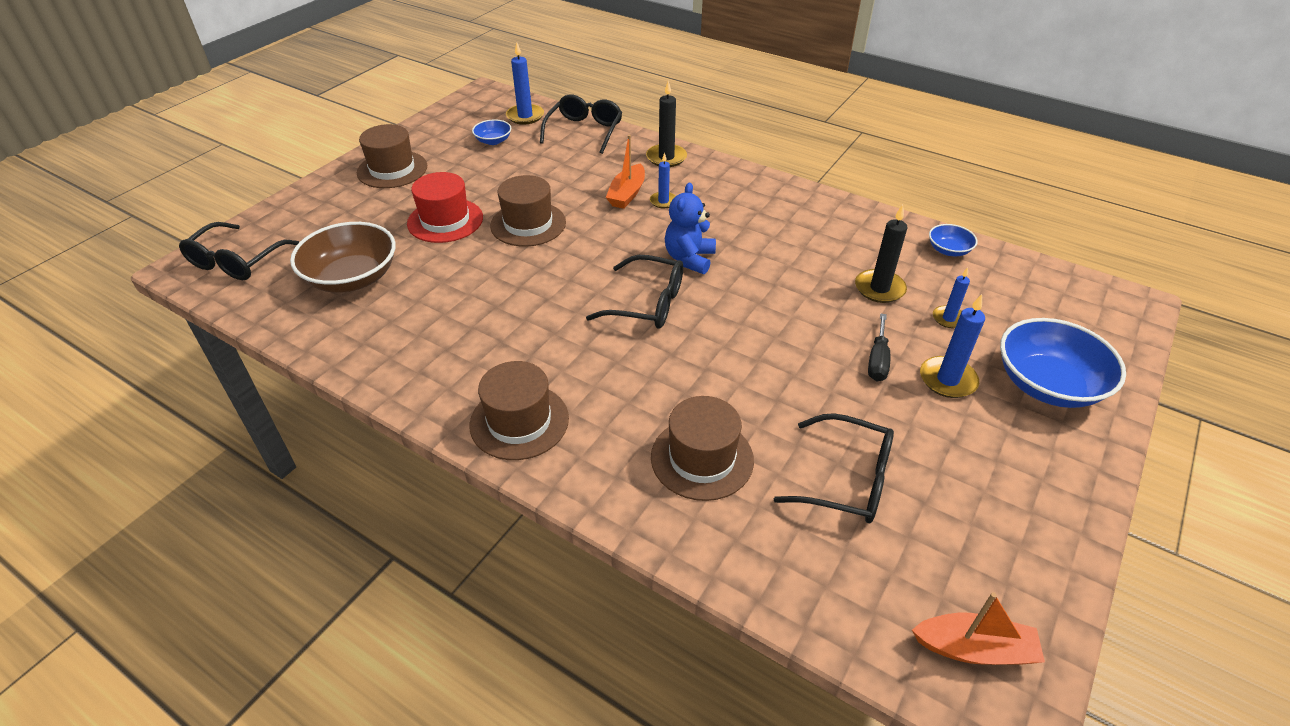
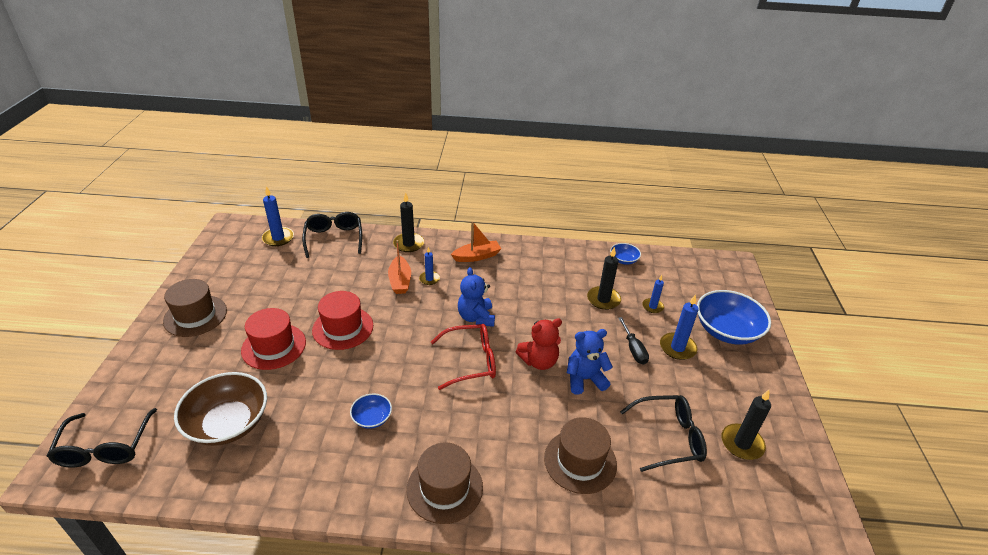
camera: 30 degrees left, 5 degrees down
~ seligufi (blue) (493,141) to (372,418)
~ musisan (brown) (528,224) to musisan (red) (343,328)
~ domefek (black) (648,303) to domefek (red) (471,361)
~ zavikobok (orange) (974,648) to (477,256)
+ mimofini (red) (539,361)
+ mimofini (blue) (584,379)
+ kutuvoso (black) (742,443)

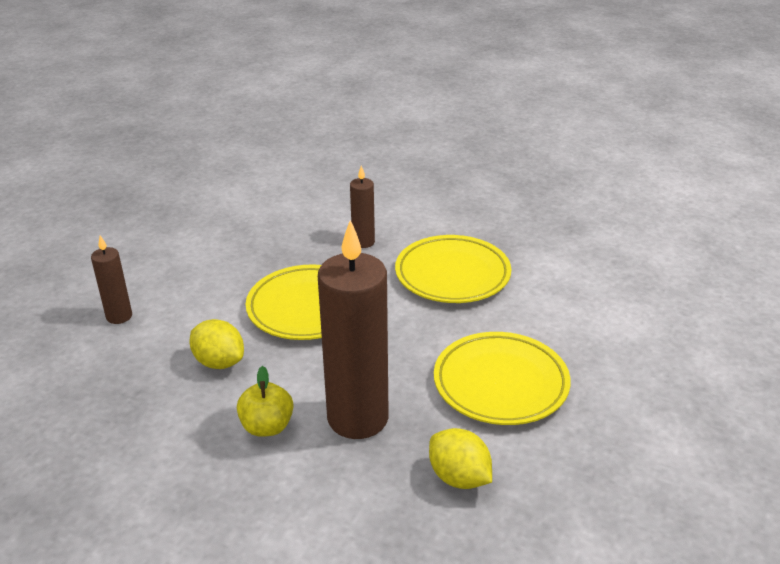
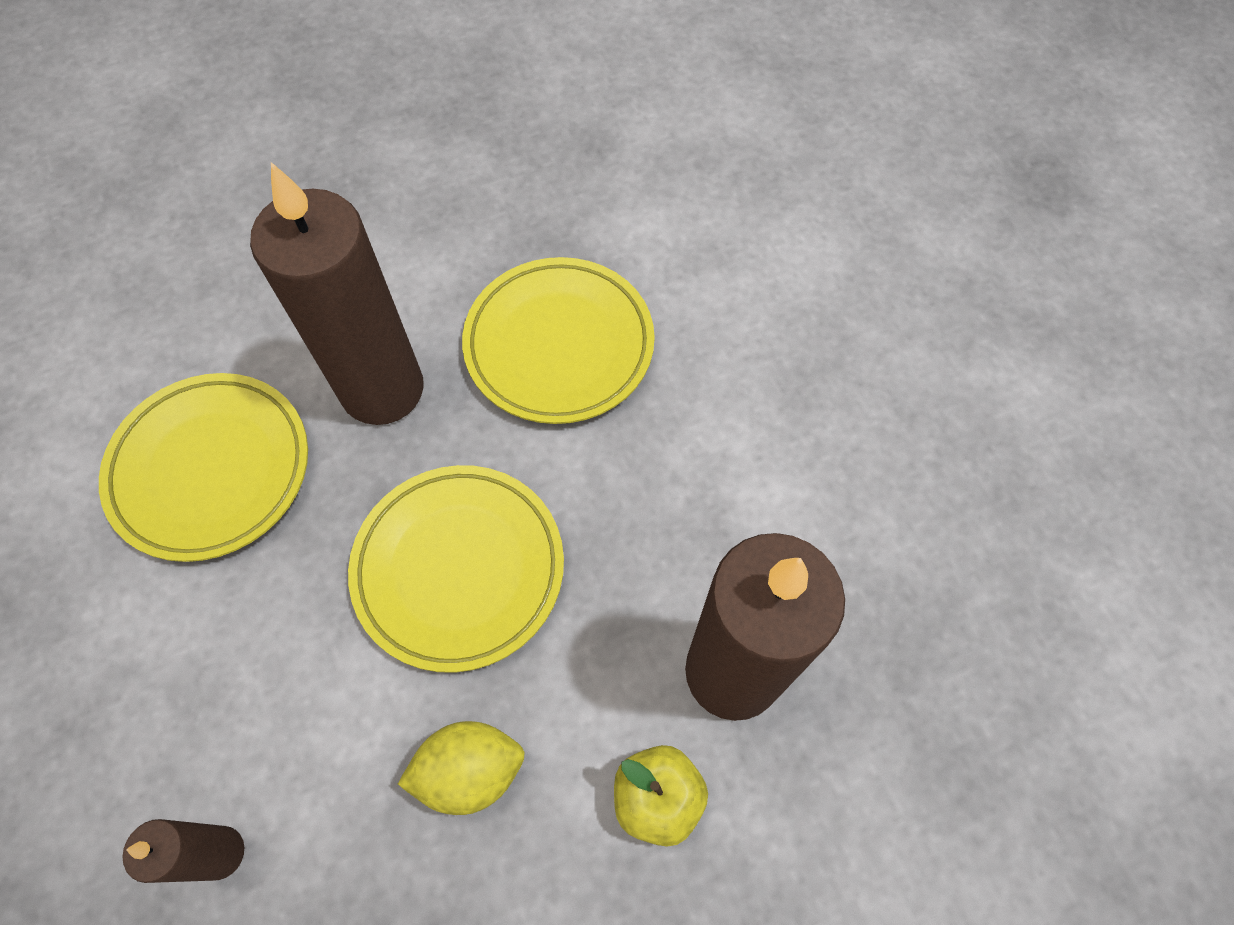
camera: 50 degrees left, 30 degrees up
~ kutuvoso (brown) (363,242) = (382,389) x2.08
~ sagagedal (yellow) (500,383) to (211,470)
- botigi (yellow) (459,477)

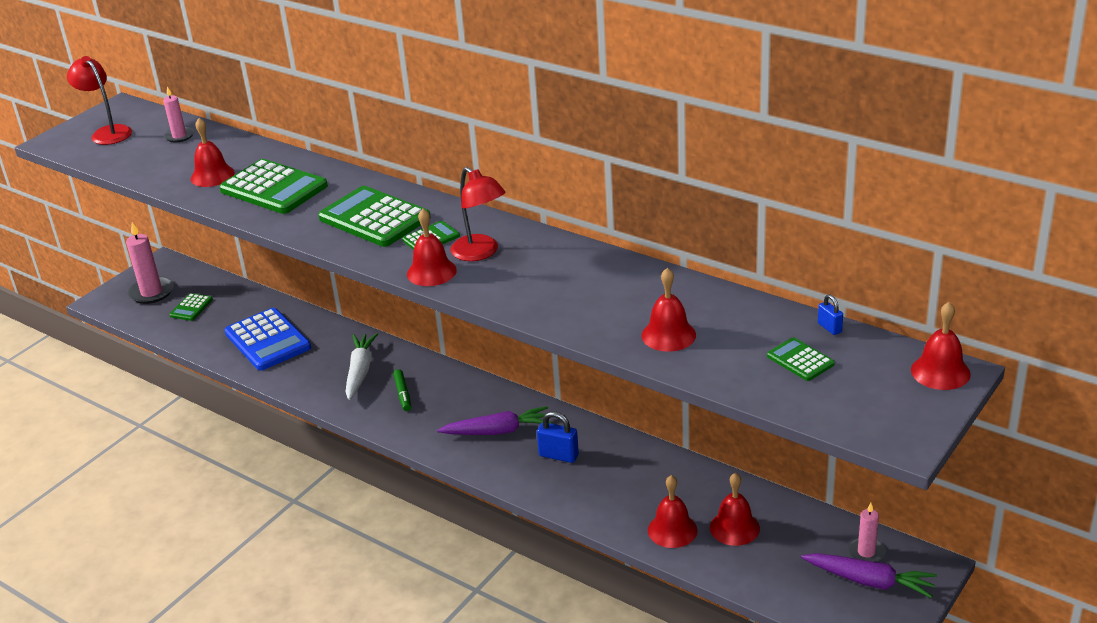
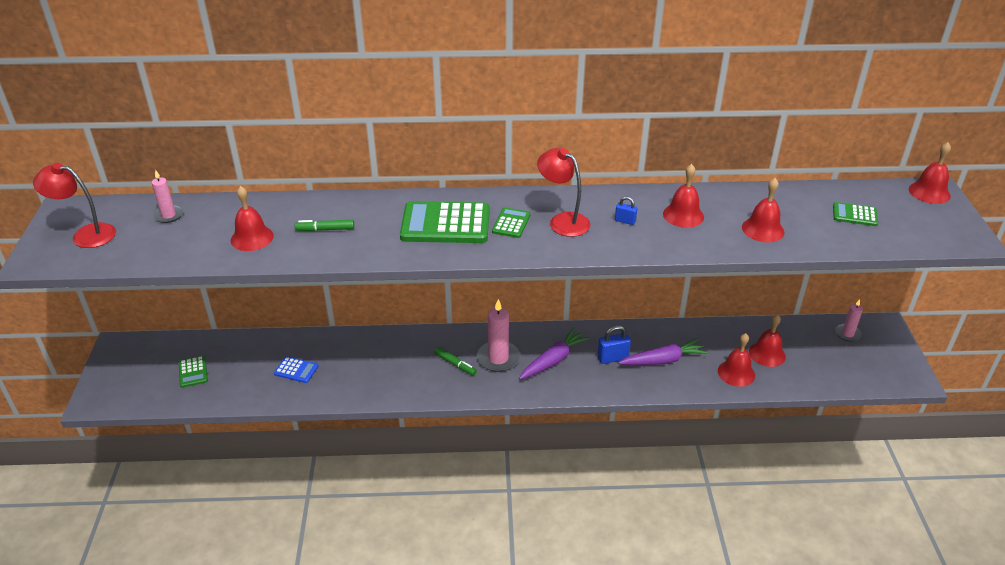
camera: 40 degrees left, 5 degrees up
~ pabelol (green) (274,188) to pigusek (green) (325,229)
~ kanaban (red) (480,253) = (563,221) 150 degrees counterclockwise
~ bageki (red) (431,272) to (683,215)
~ kutuvoso (pink) (151,292) to (498,358)
~ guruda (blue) (829,328) to (625,221)
~ pabelol (blue) (268,340) = (296,370) x0.49
- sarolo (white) (360,371)
~ sarolo (purple) (870,581) to (663,360)

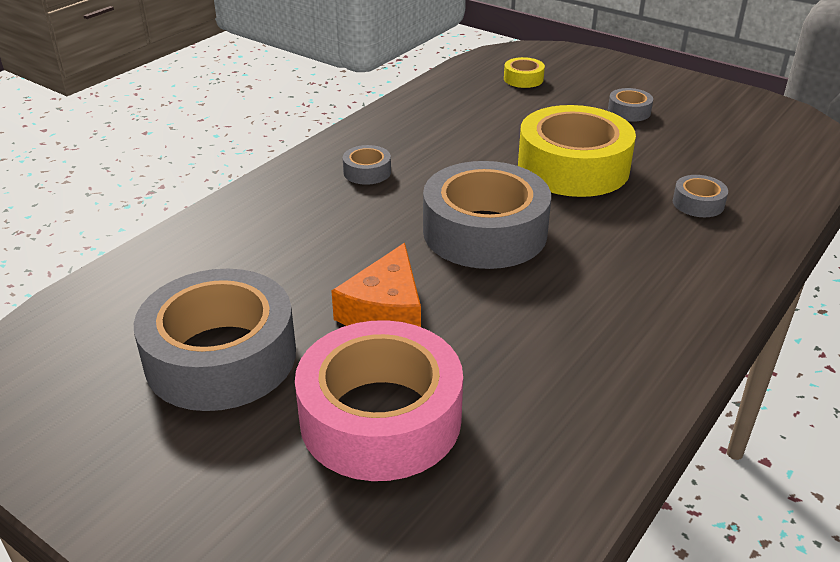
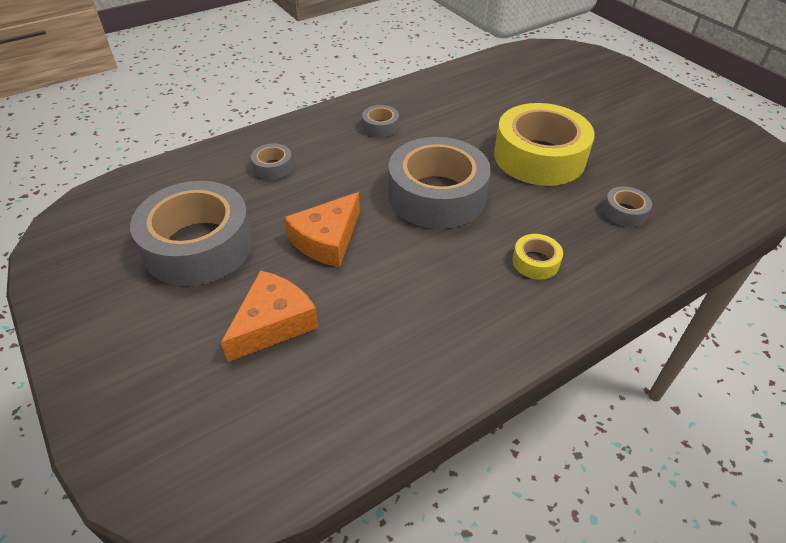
camera: 20 degrees right, 10 degrees up
~ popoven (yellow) (523,79) to (535,262)
~ popoven (grey) (629,111) to (273,167)
~ popoven (pink) (380,418) to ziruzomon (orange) (273,323)

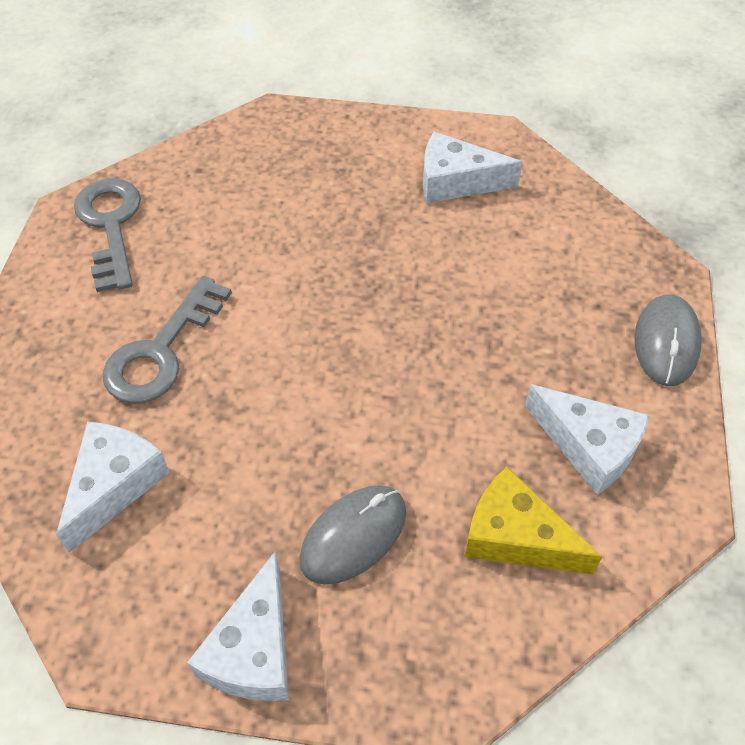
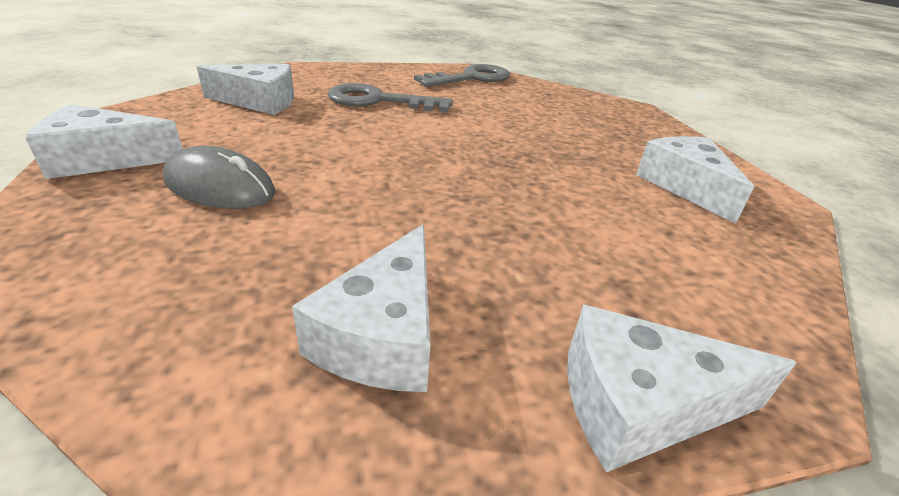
camera: 65 degrees right, 20 degrees down
~ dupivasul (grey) (666,342) to ziruzomon (white) (640,404)
- ziruzomon (yellow) (516,536)

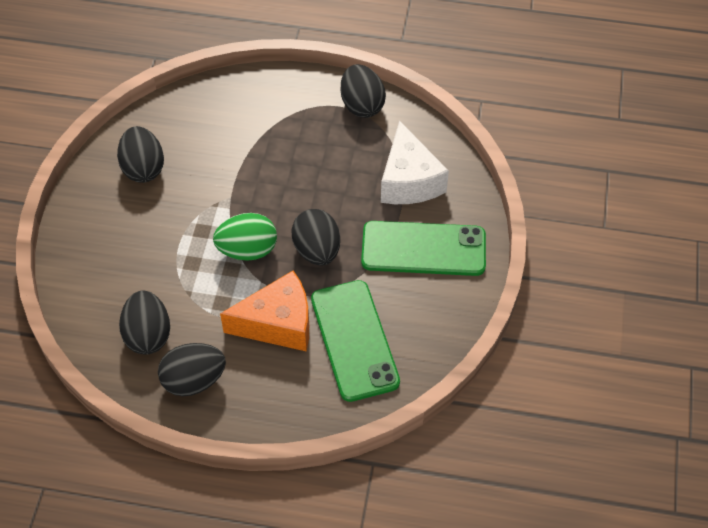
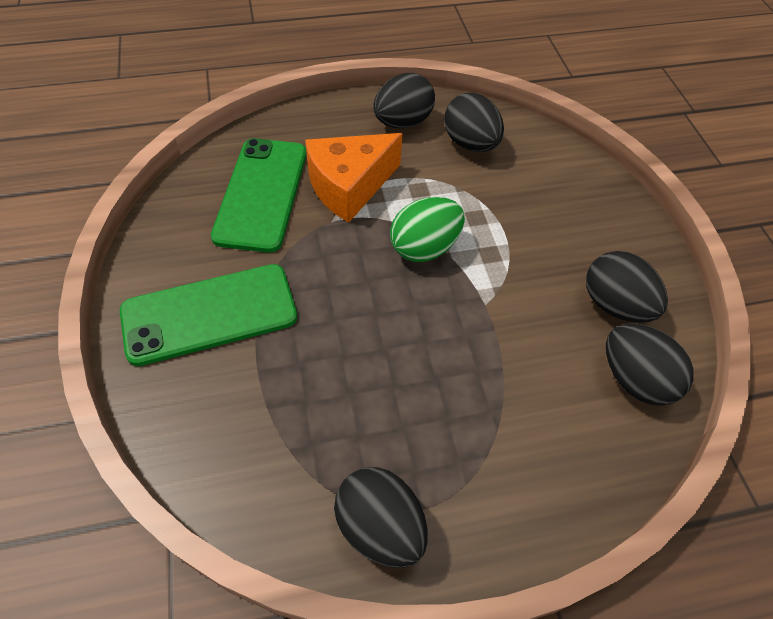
camera: 155 degrees right, 0 degrees up
- ziruzomon (white) (409,181)
~ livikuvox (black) (317,250) to (634,379)
~ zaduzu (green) (354,340) = (261,194) 45 degrees clockwise

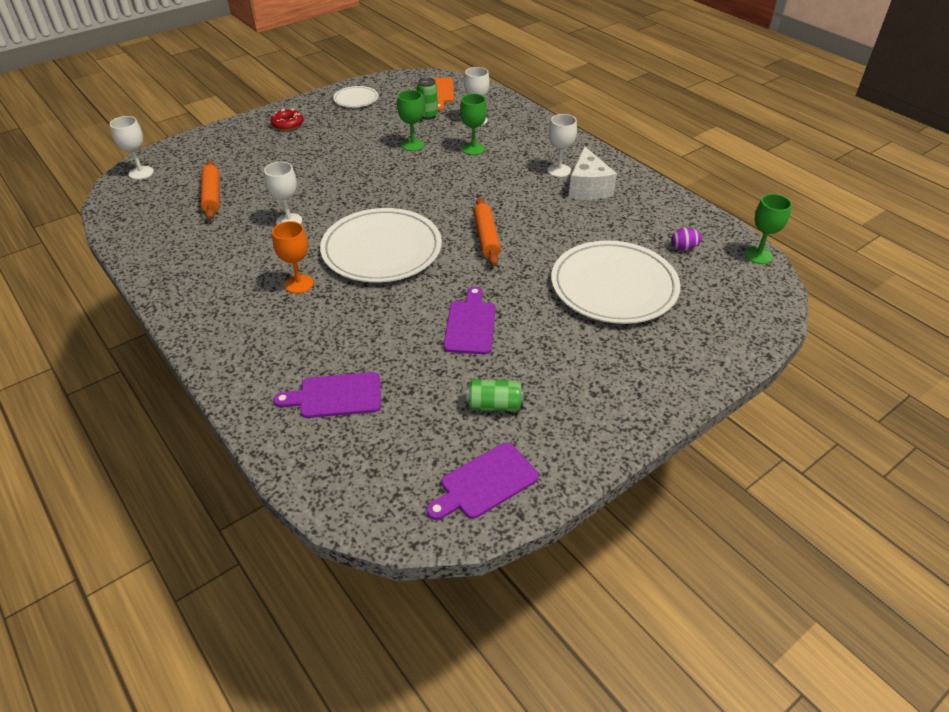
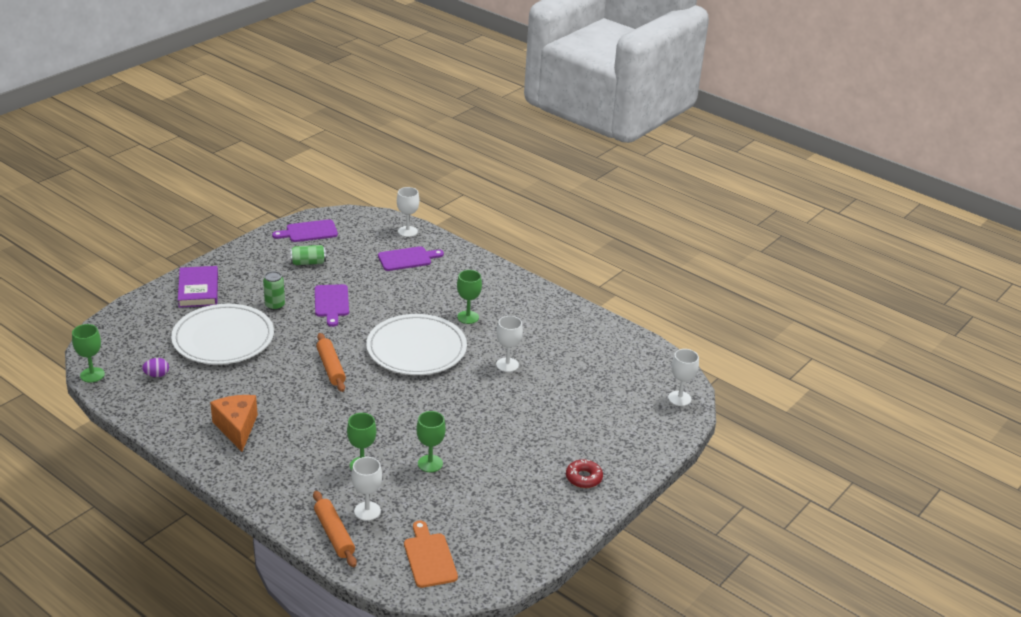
camera: 165 degrees right, 10 degrees down
~ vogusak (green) (428,115) to (275,305)
- sagagedal (white) (356,99)
~ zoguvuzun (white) (559,170) to (407,231)
~ ziruzomon (white) (588,188) to ziruzomon (orange) (237,428)
~ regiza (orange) (212,195) to (334,534)
~ zoguvuzun (orange) (299,284) to zoguvuzun (green) (468,317)
~ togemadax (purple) (485,483) = (309,232) 150 degrees counterclockwise
+ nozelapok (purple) (198,290)

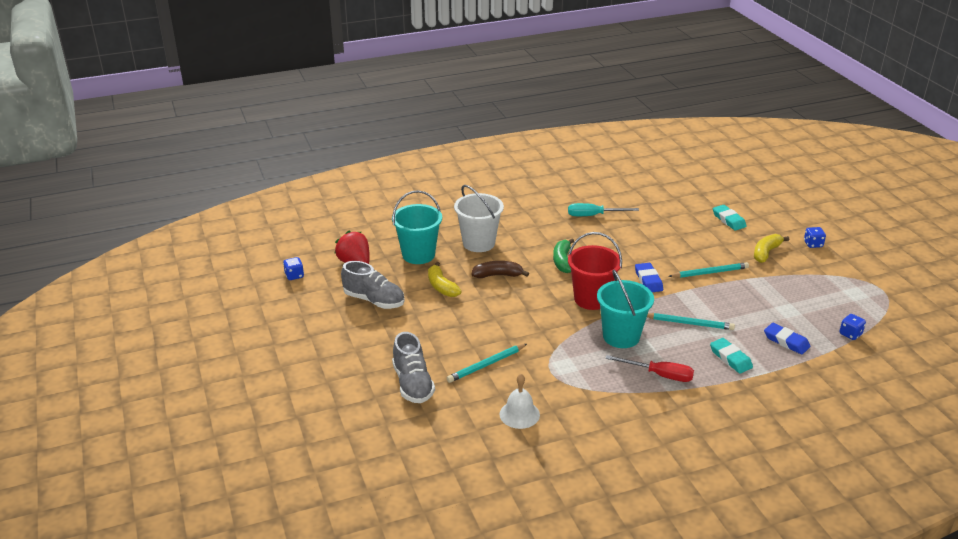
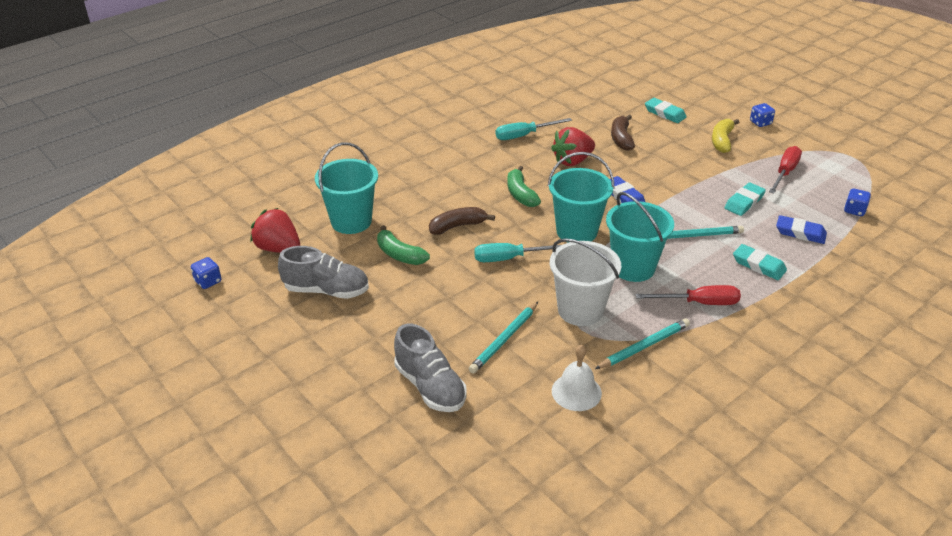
camera: 20 degrees left, 5 degrees up
~ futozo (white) (478,243) to (580,310)
~ futozo (red) (591,299) to futozo (turquoise) (576,231)
~ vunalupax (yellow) (441,286) to vunalupax (green) (399,254)
~ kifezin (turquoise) (709,273) to (644,346)
+ vunalupax (brown) (621,138)
+ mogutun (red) (572,161)
+ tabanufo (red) (785,172)
+ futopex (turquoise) (744,202)
+ tabanufo (turquoise) (510,258)

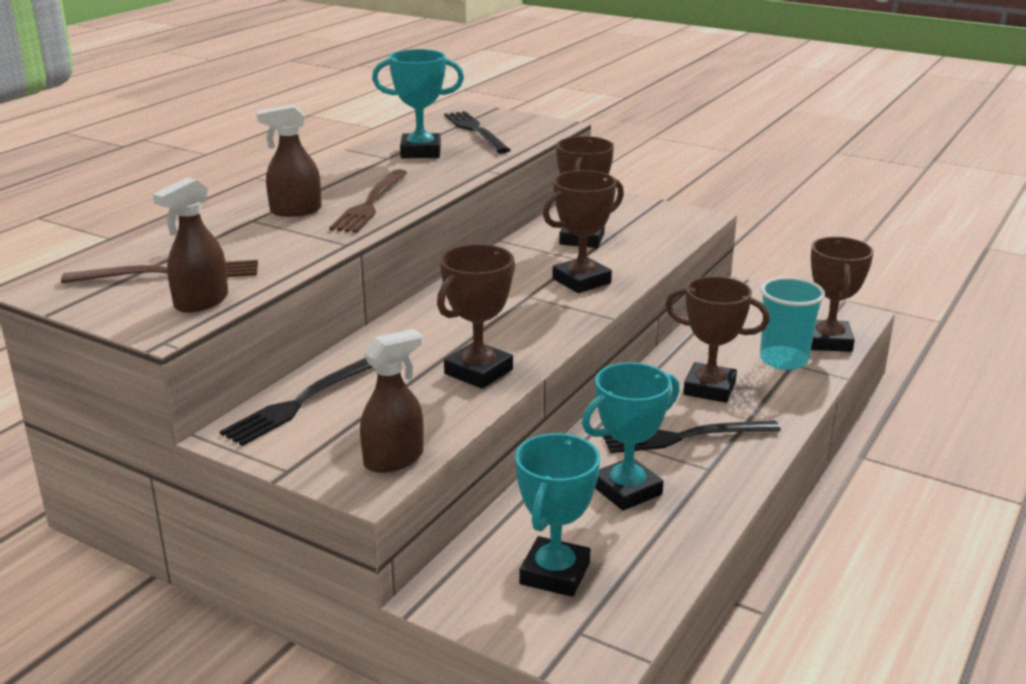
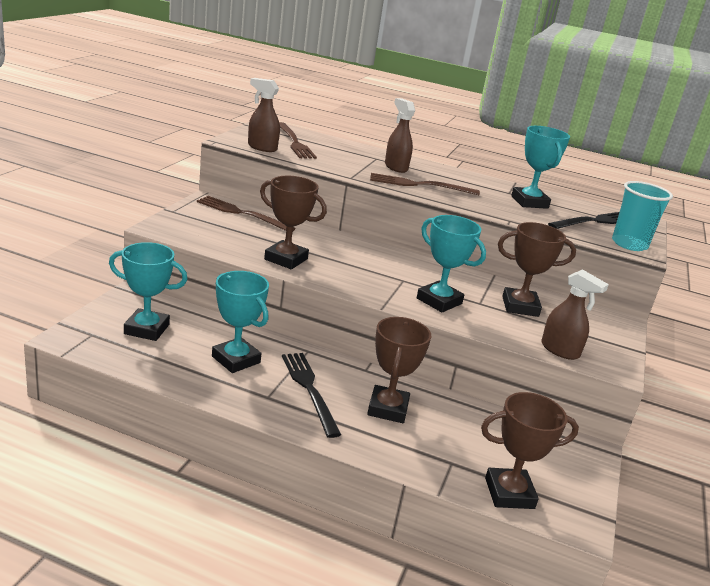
camera: 75 degrees right, 0 degrees up
~ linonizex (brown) (581,281) to linonizex (turquoise) (439,301)
~ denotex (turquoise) (783,360) to (629,244)
~ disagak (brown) (394,459) to (560,350)
~ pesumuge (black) (302,401) to pesumuge (brown) (242,214)

